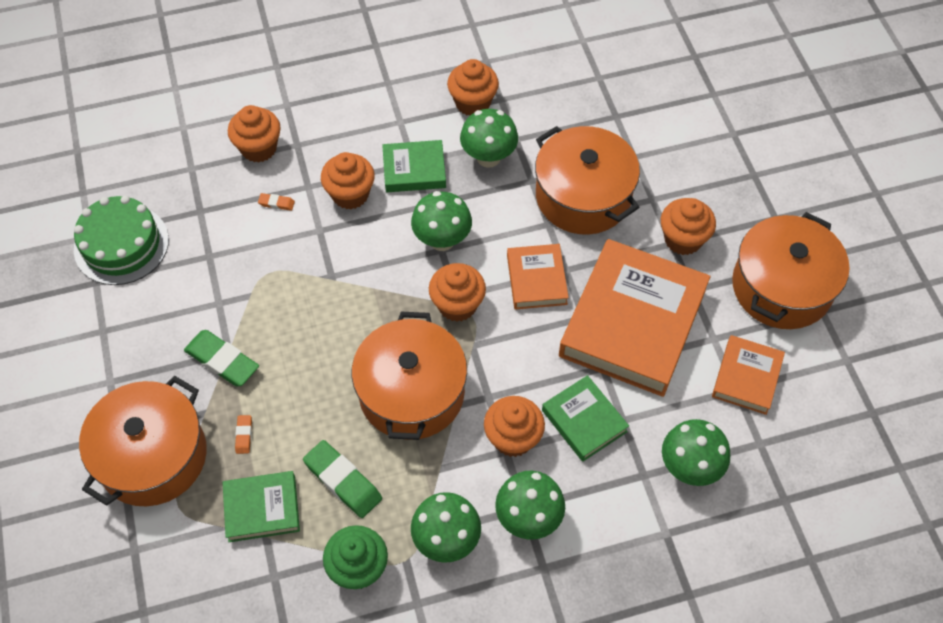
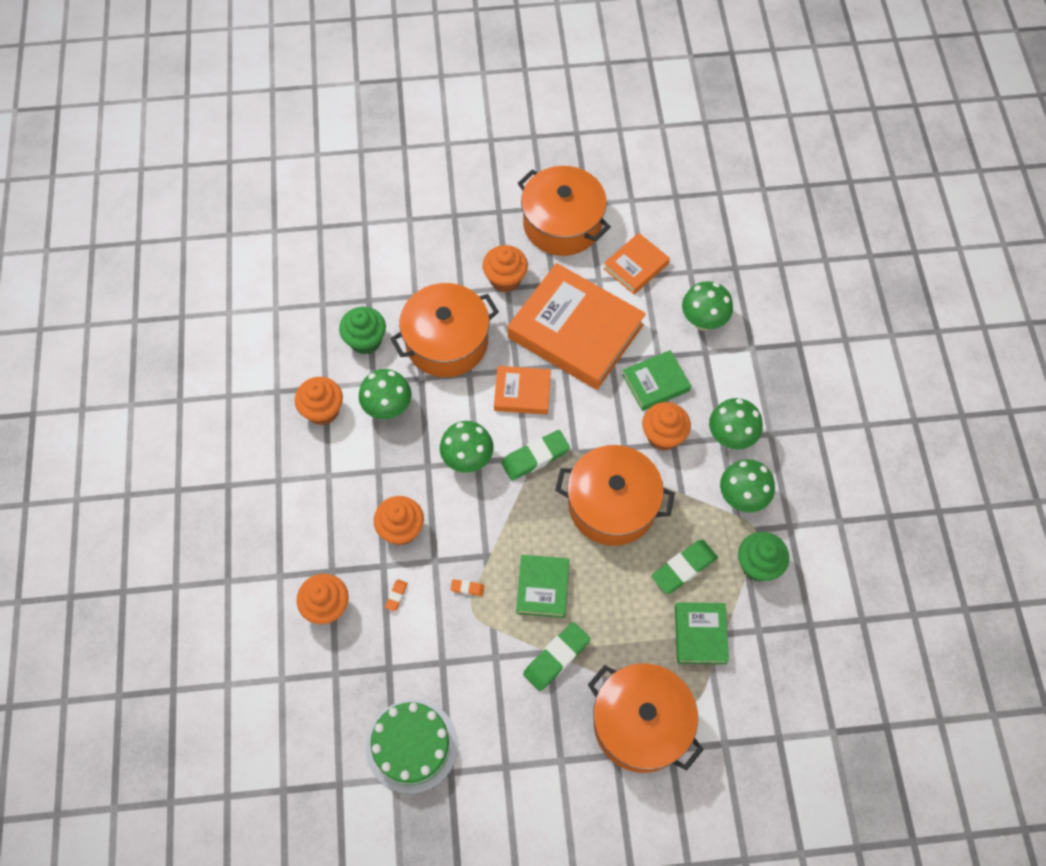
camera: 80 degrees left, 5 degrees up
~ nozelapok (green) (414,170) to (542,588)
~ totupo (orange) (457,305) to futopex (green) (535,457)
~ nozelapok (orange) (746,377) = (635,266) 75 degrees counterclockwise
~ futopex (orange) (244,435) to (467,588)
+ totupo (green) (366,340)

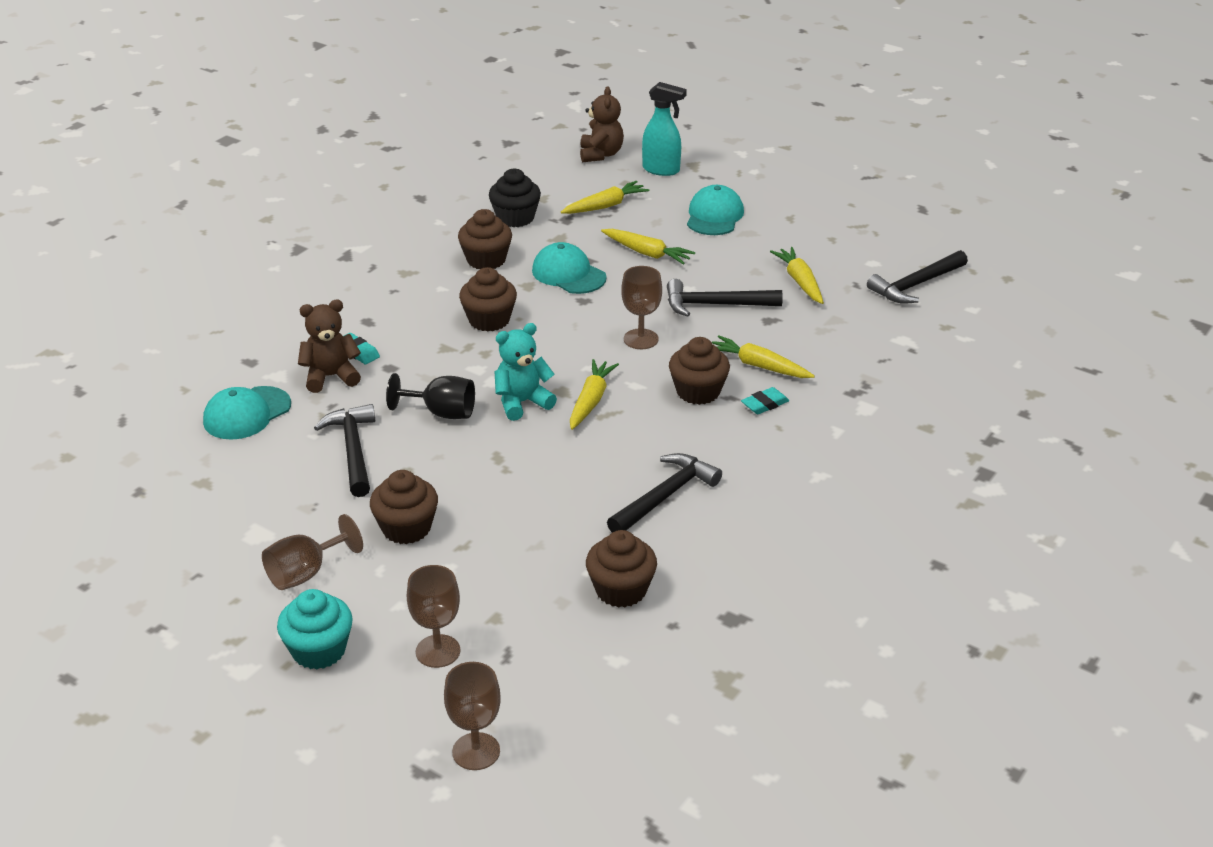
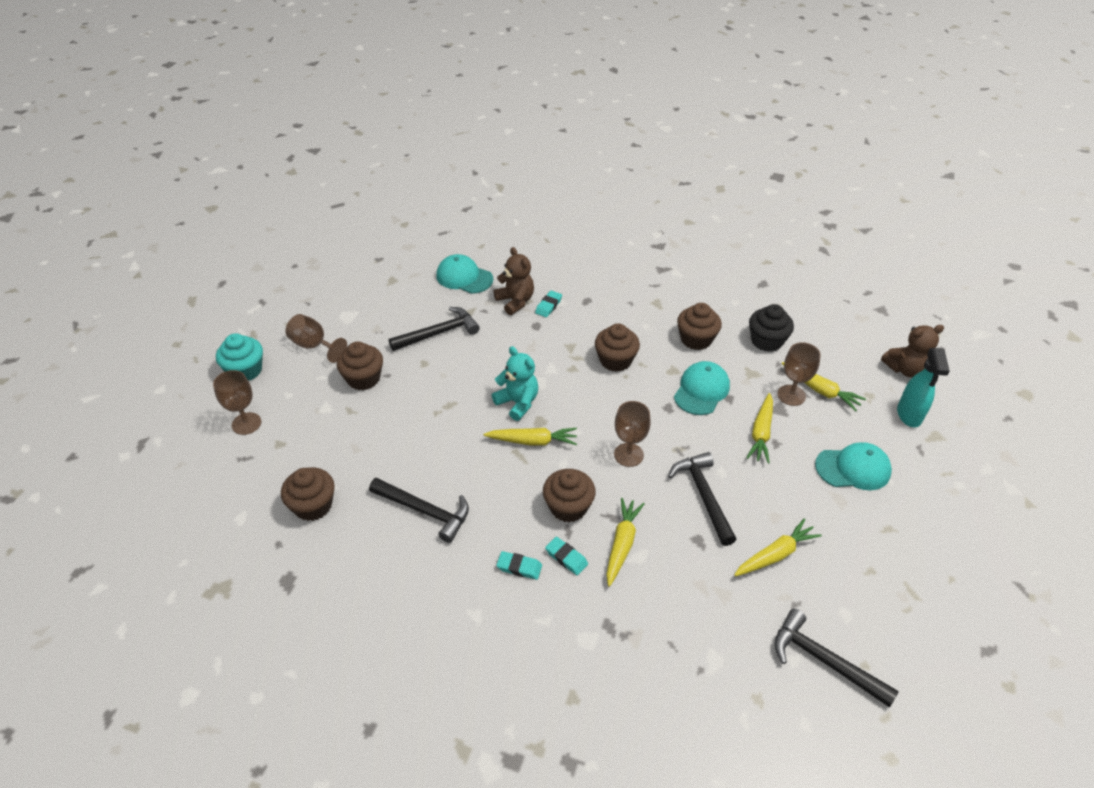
camera: 75 degrees right, 10 degrees up
- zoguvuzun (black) (441,413)
~ zoguvuzun (brown) (476,751) to (791,395)
+ futopex (turquoise) (519,567)

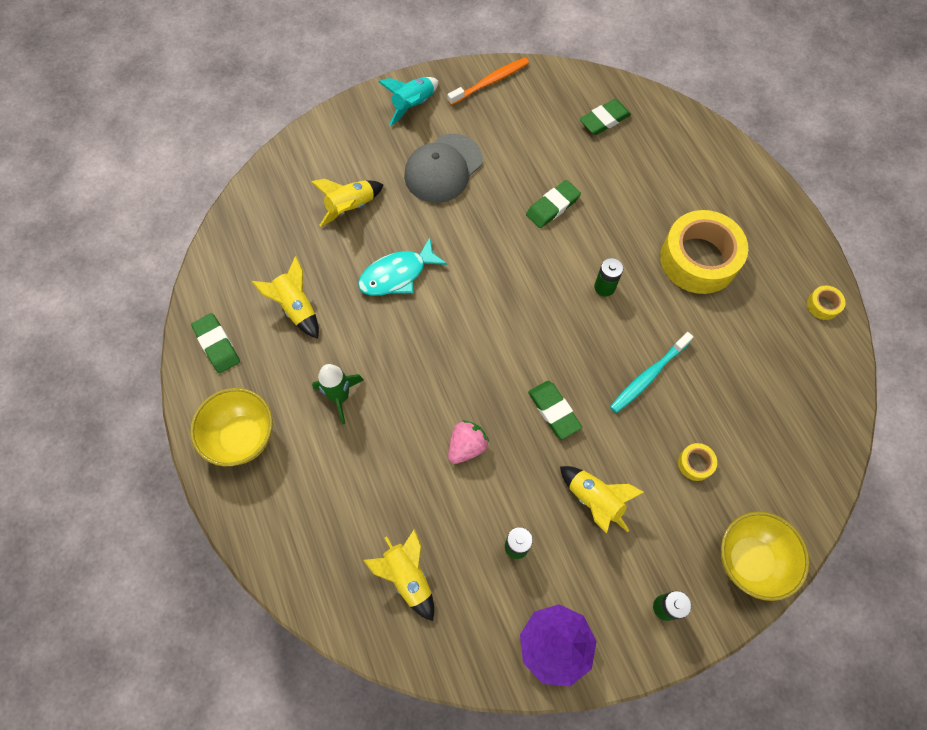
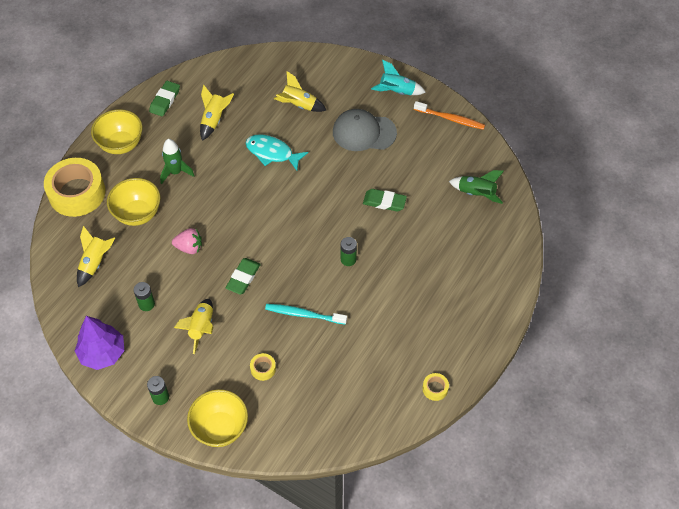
camera: 55 degrees right, 10 degrees down
~ futopex (green) (604,120) to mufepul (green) (476,194)
~ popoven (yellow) (698,259) to (77,193)
+ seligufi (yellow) (137,214)

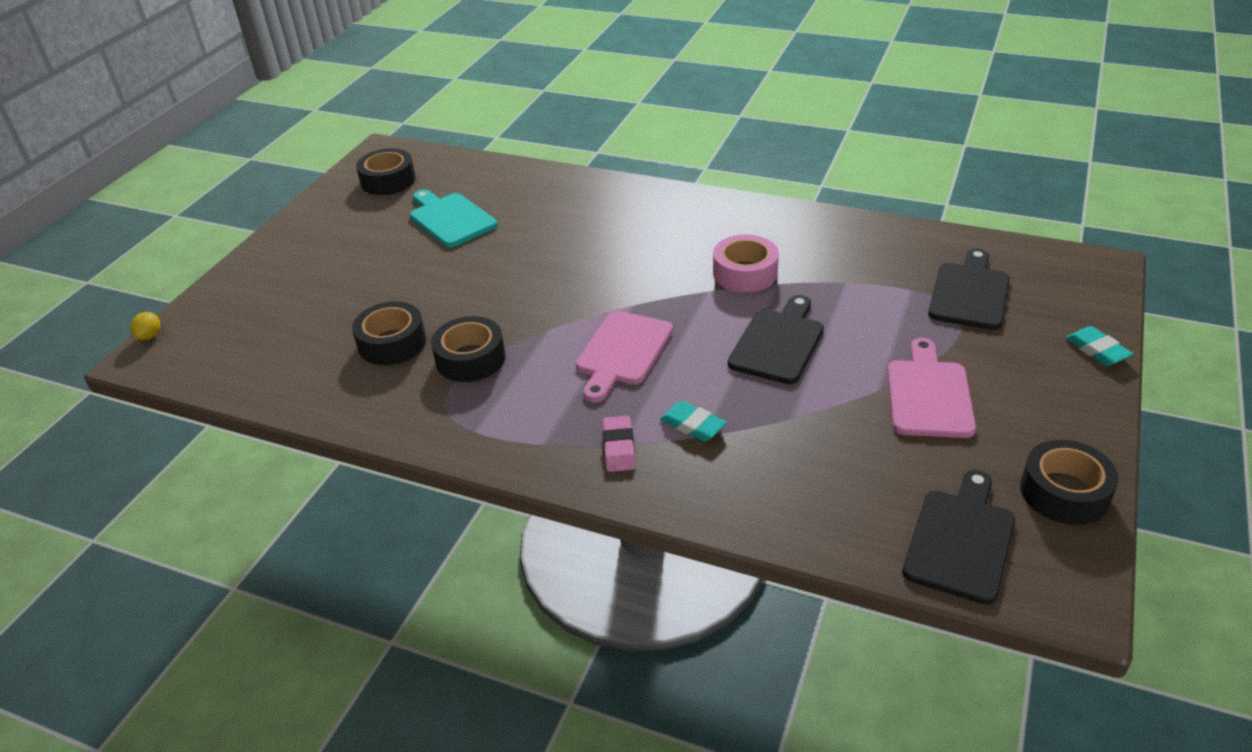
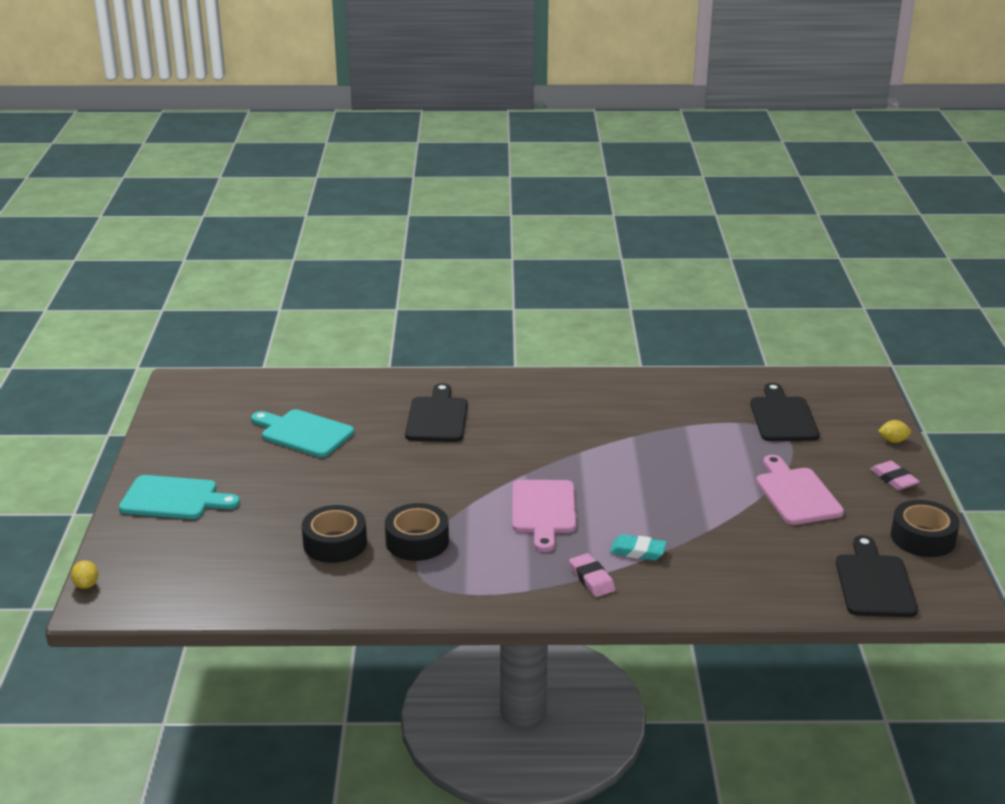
camera: 25 degrees left, 10 degrees down
- popoven (black) (388,180)
- popoven (pink) (745,273)
~ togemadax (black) (778,343) to (437,417)
~ futopex (turquoise) (1097,350) to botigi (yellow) (893,441)
+ futopex (pink) (893,479)
+ togemadax (turquoise) (174,499)

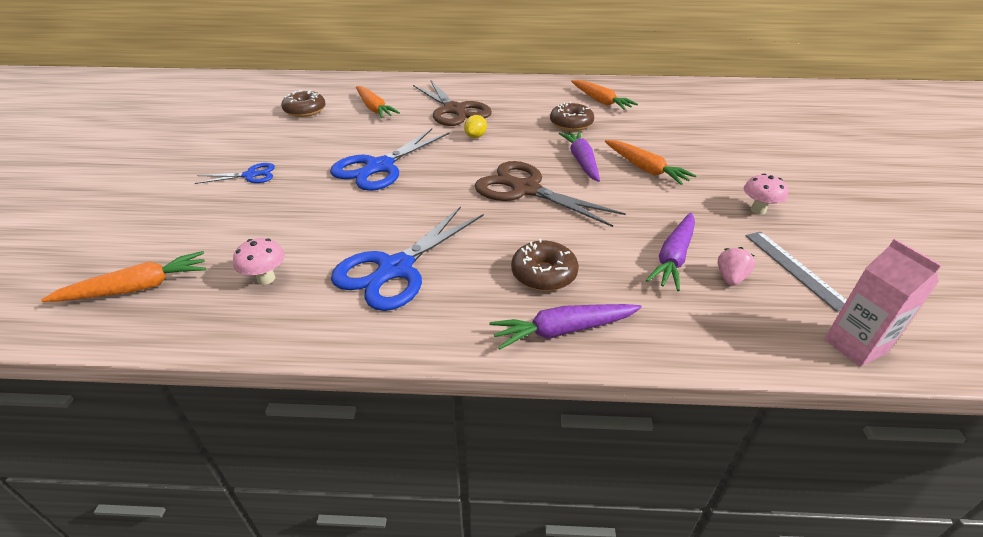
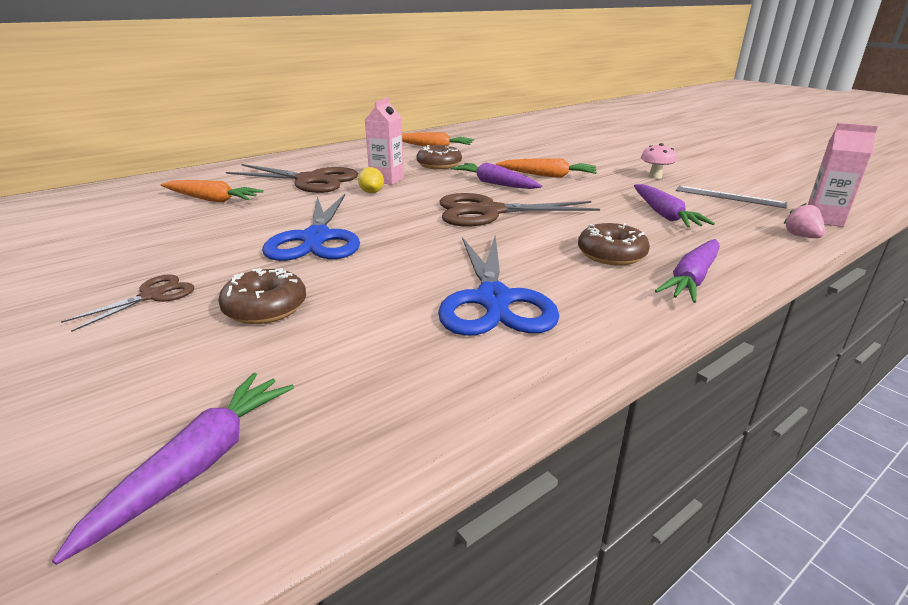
camera: 40 degrees left, 10 degrees down
~ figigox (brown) (305,111) to (265,308)
~ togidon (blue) (250,175) to togidon (brown) (152,296)
- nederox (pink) (266,278)
~ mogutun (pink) (730,278) to (801,236)
~ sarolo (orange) (137,288) to sarolo (purple) (197,465)
+ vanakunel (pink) (387,179)

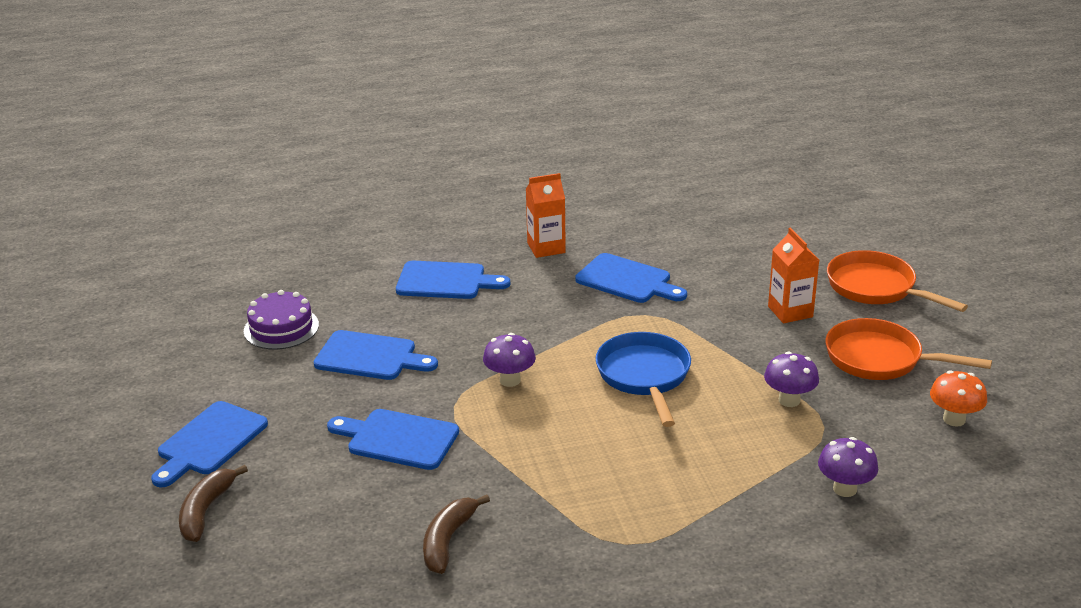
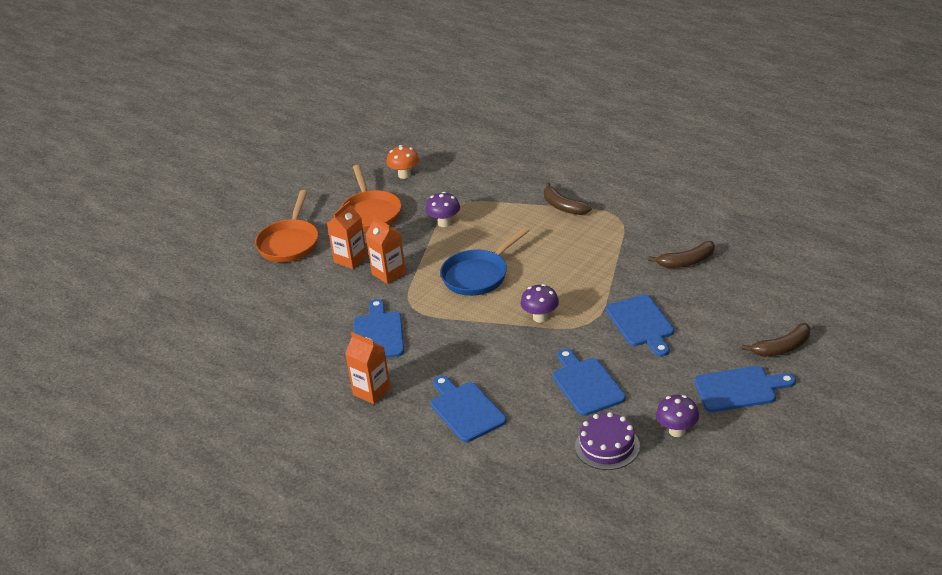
camera: 125 degrees left, 5 degrees up
~ nederox (purple) (844,489) to (677,431)
+ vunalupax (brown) (563,206)
+ vanakunel (orange) (389,273)

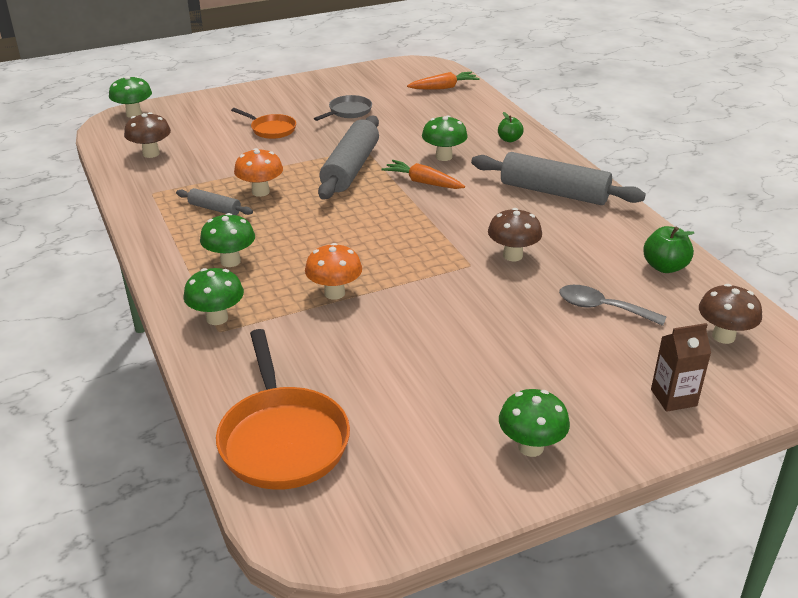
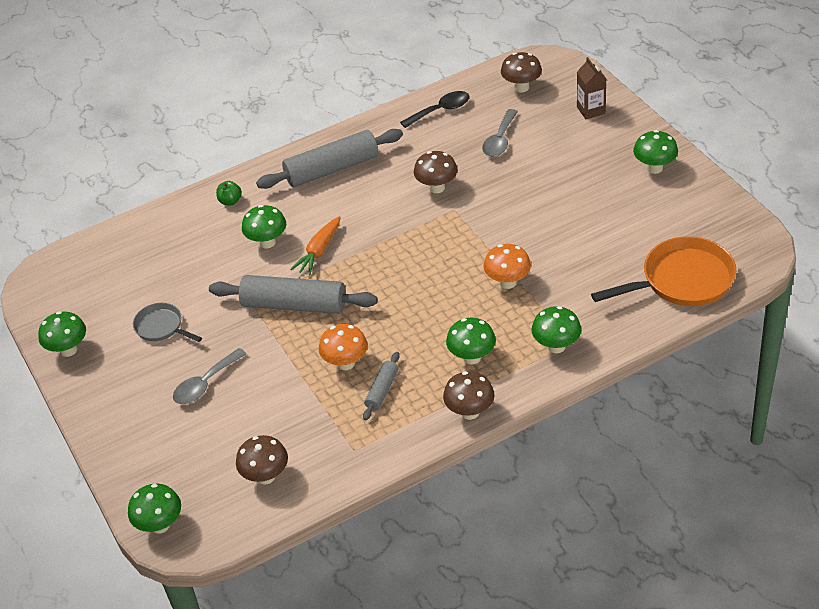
camera: 90 degrees left, 10 degrees up
- sarolo (orange) (444,87)
~ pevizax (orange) (271,129) to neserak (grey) (205,384)
~ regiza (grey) (554,192) = (332,169) 45 degrees clockwise
~ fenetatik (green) (664,267) to neserak (black) (441,110)
+ nederox (green) (68,350)
+ nederox (brown) (470,412)

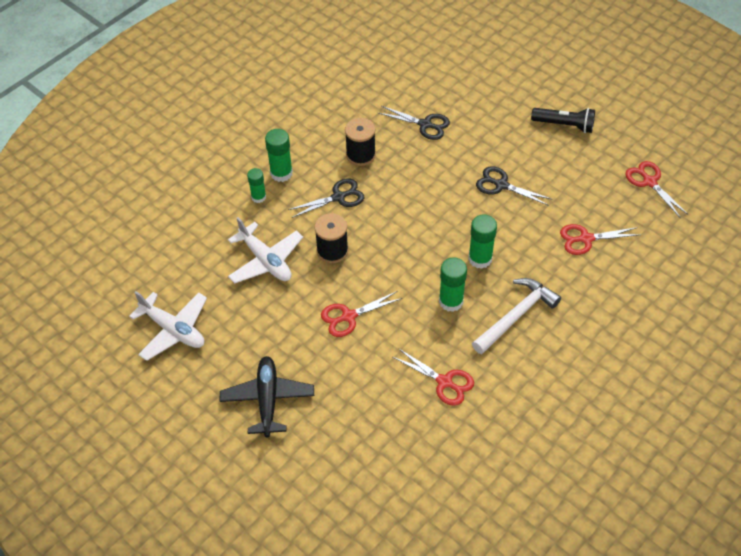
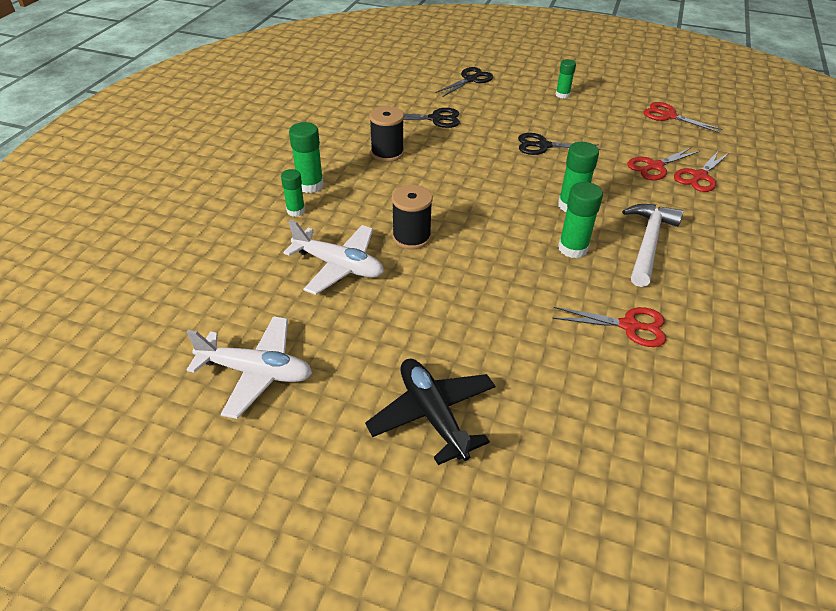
camera: 25 degrees left, 10 degrees down
~ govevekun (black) (564,125) to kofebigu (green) (562,95)
~ togidon (black) (338,197) to (470,80)
~ togidon (red) (348,316) to (699,176)

